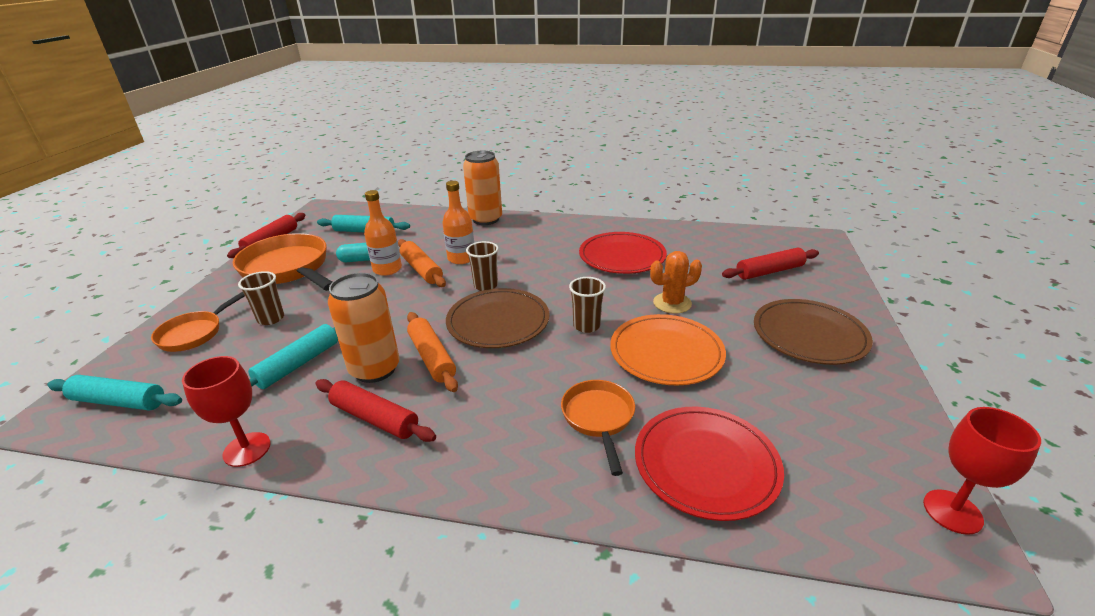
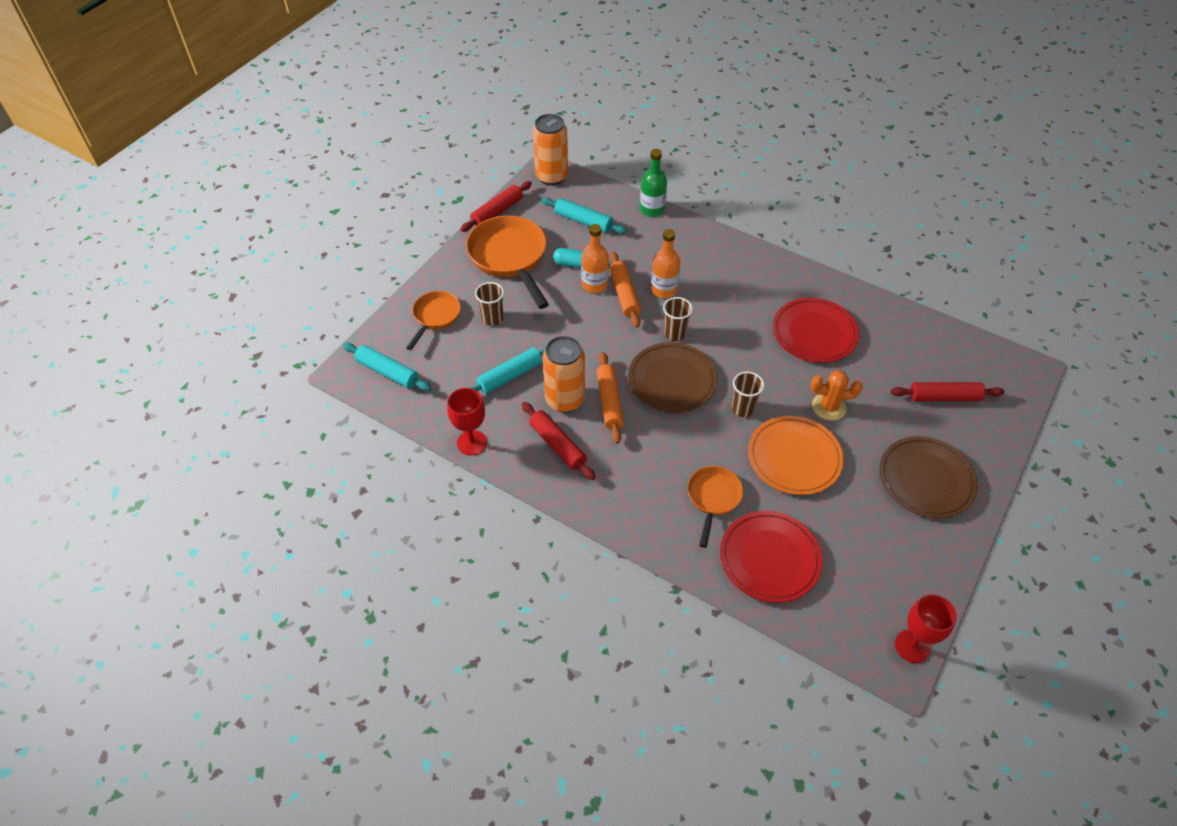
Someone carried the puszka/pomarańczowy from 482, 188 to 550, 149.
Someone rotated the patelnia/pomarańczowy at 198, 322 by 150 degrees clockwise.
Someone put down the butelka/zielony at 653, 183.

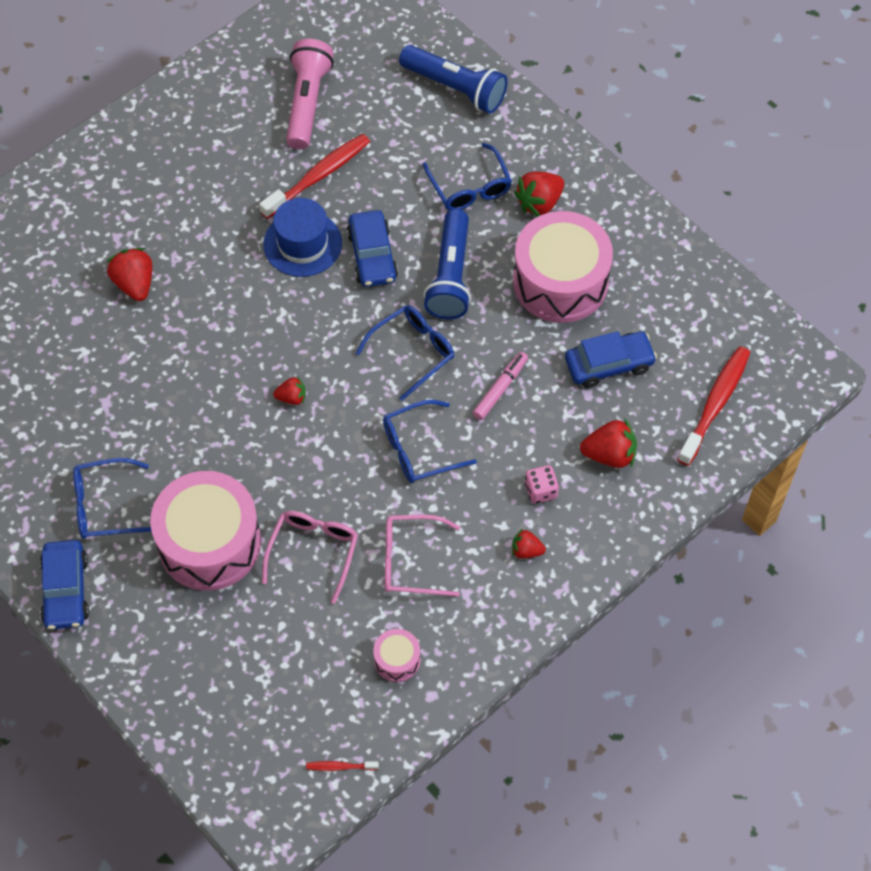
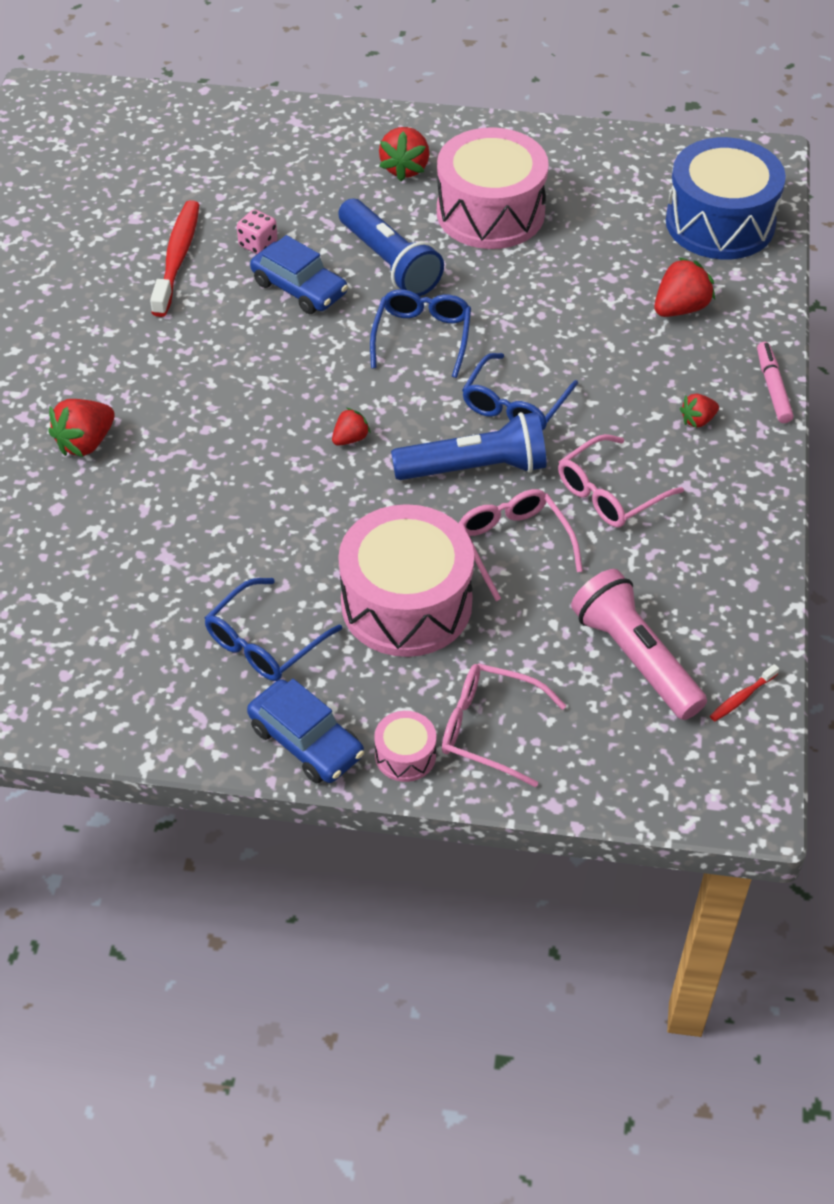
Someone carried the latarka/różowy from 310, 94 to 639, 644.
Someone carried the latarka/niebieski from 453, 79 to 468, 446.
Someone took away the okulary/niebieski at 467, 176.
Someone took away the kapelusz/niebieski at 302, 237.
Someone rotated the truskawka/czerwony at 129, 274 by 75 degrees counterclockwise.
Someone took away the samochód/niebieski at 611, 359.
Someone swapped the szczoteczka do zębów/czerwony at 713, 406 for the bęben/niebieski at 726, 198.
Someone carried the flamaster/różowy from 500, 386 to 775, 382.
Someone carried the kostka do gry/różowy from 542, 484 to 257, 231.
Someone carried the bęben/różowy from 396, 655 to 405, 746.
Someone put down the okulary/różowy at 504, 725.

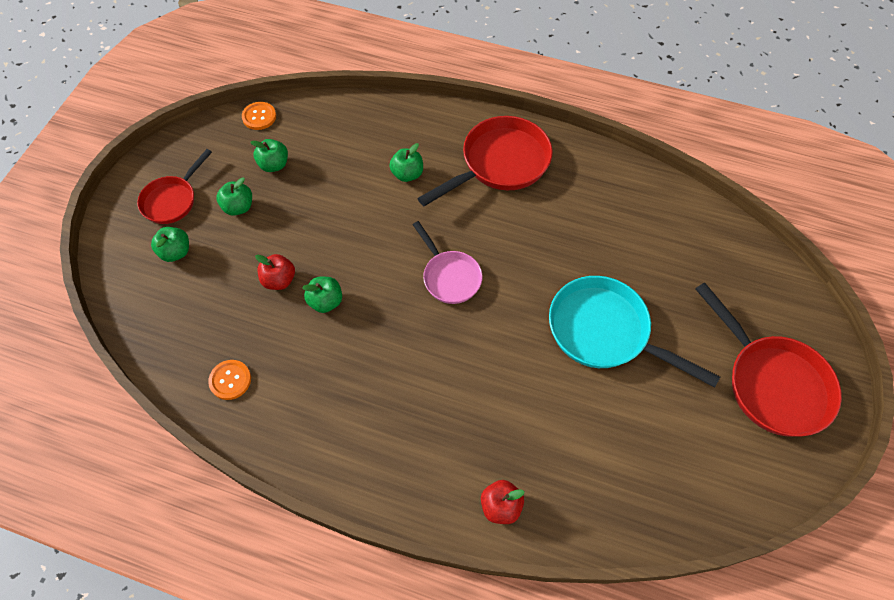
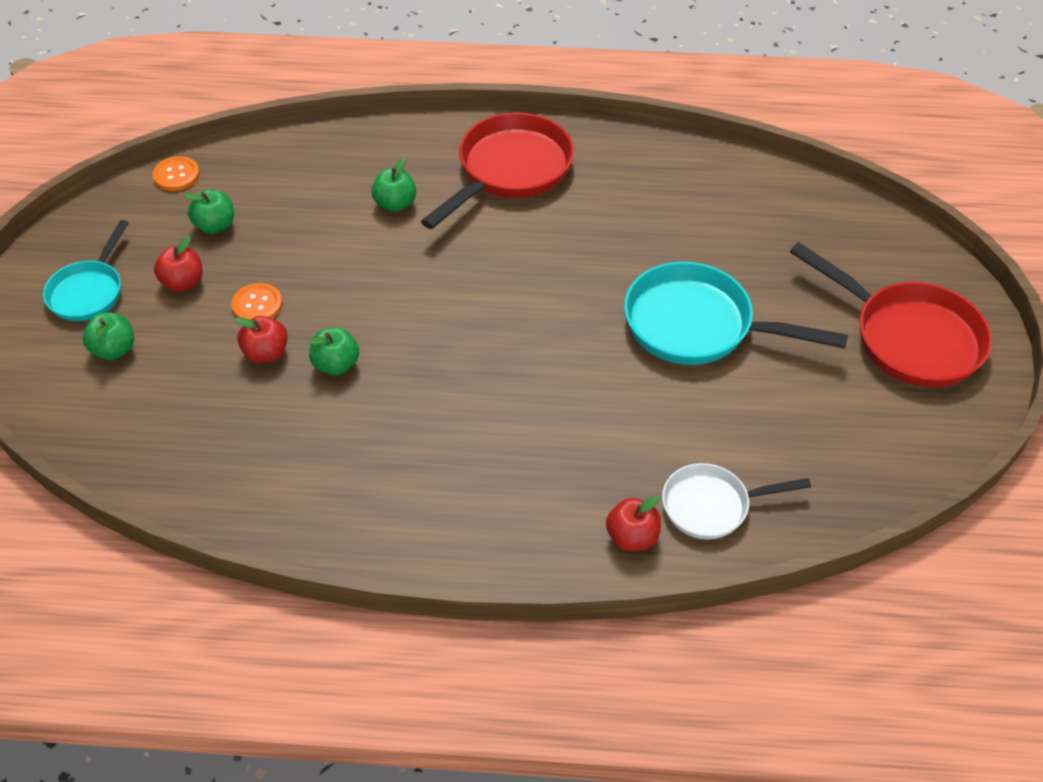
Someone repainted the patelnia/czerwony at 174, 186, which became the patelnia/turkusowy at 86, 270.
Someone repainted the jabłko/zielony at 234, 196, which became the jabłko/czerwony at 178, 264.
Someone took away the patelnia/różowy at 448, 262.
Someone carried the guzik/pomarańczowy from 229, 380 to 257, 301.
Someone put down the patelnia/biały at 736, 501.

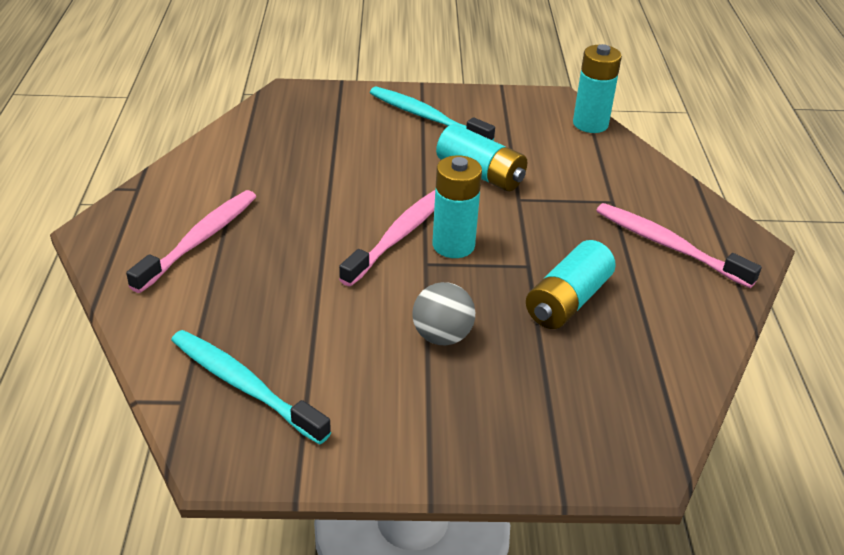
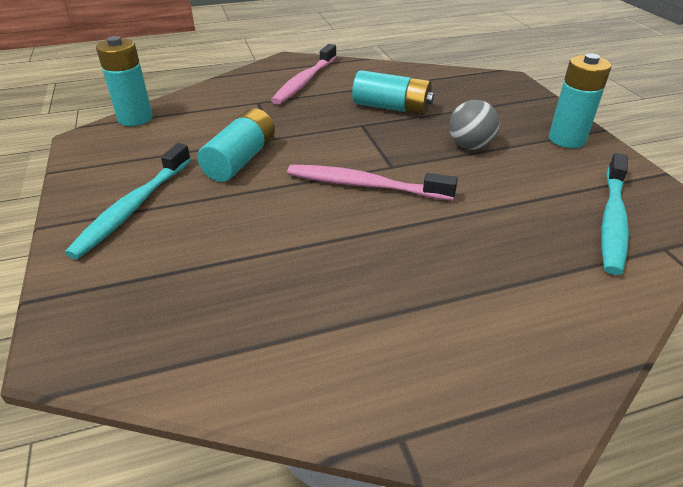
Someone carried the bateria/turkusowy from 457, 206 to 580, 100.
Someone took away the szczoteczka do zębów/różowy at 191, 241.

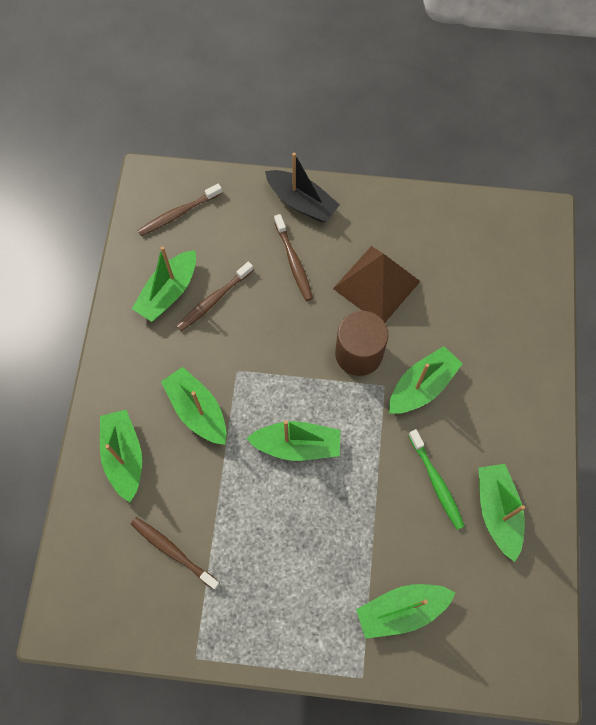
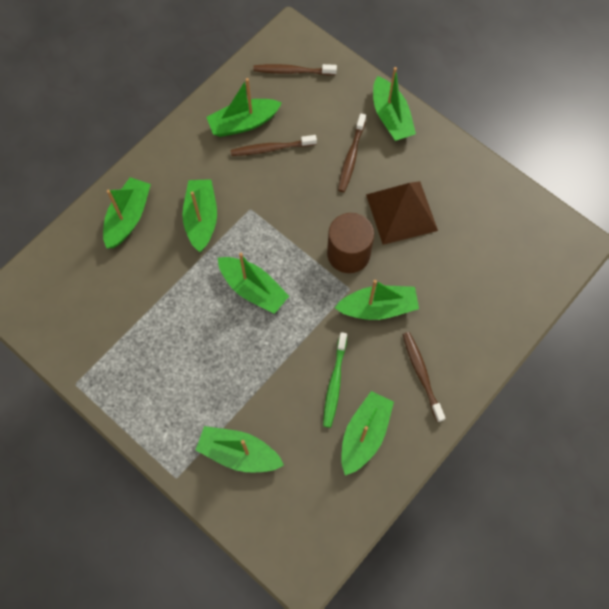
Someone repainted the łódka/czarny at 302, 188, which became the łódka/zielony at 394, 104.
Someone carried the szczoteczka do zębów/brązowy from 175, 553 to 424, 377.

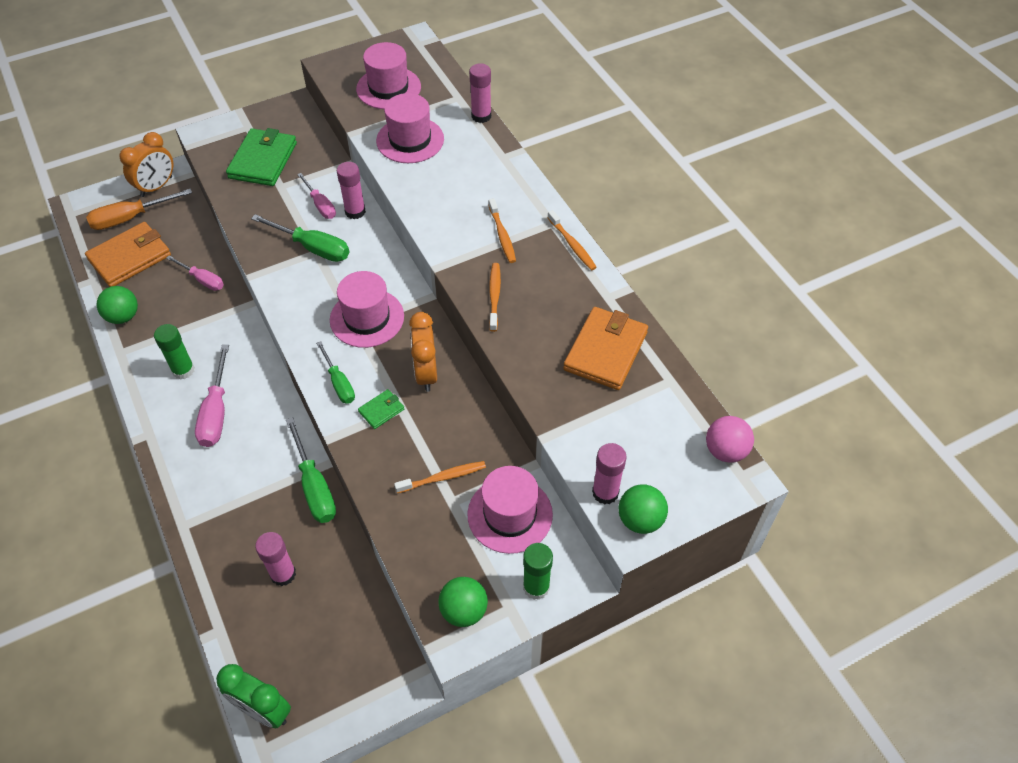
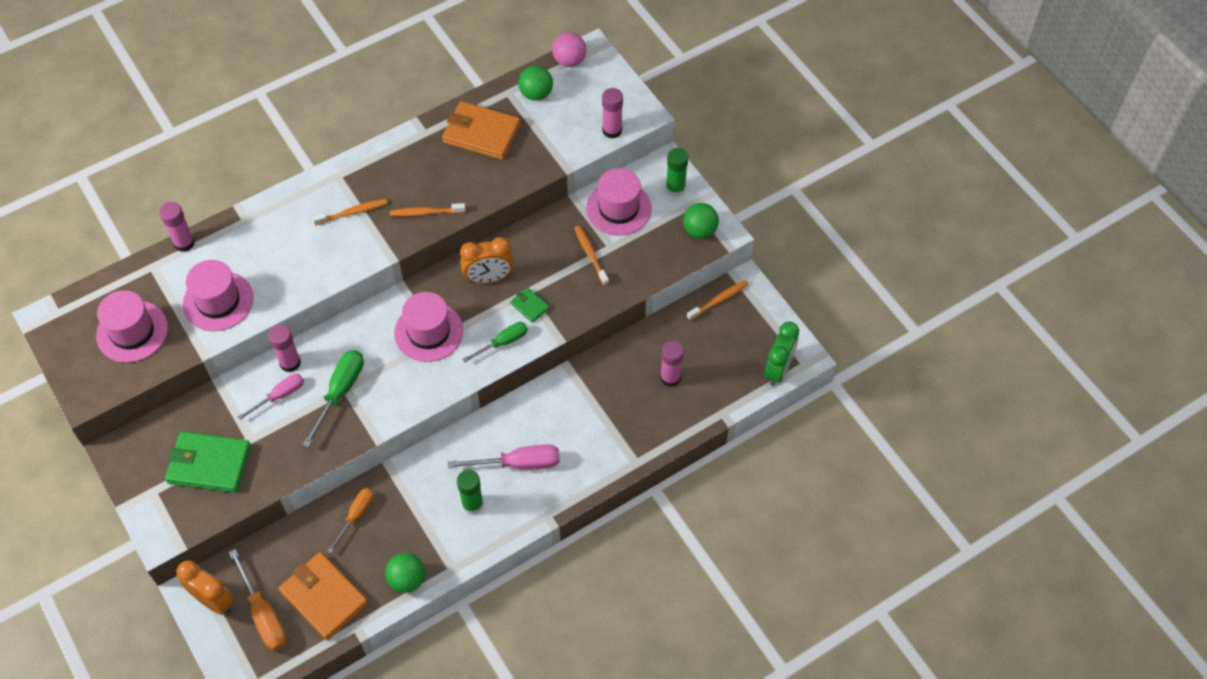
Someone carried the szczoteczka do zębów/pomarańczowy from 572, 240 to 718, 300.
Someone repainted the śrubokręt/różowy at 195, 273, which became the śrubokręt/pomarańczowy at 351, 520.
Someone took away the śrubokręt/zielony at 311, 470.
Someone carried the piłka/zielony from 643, 509 to 535, 83.

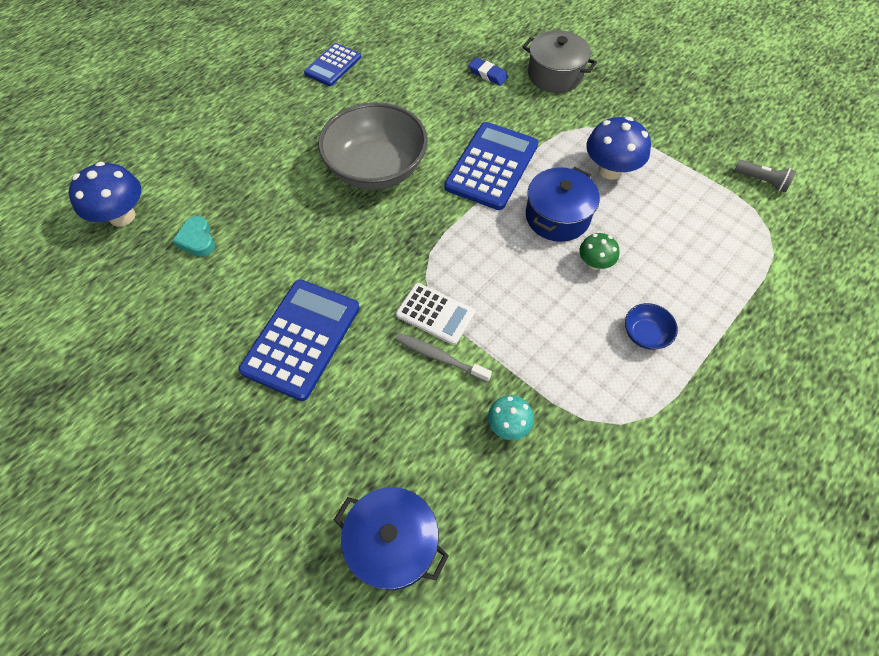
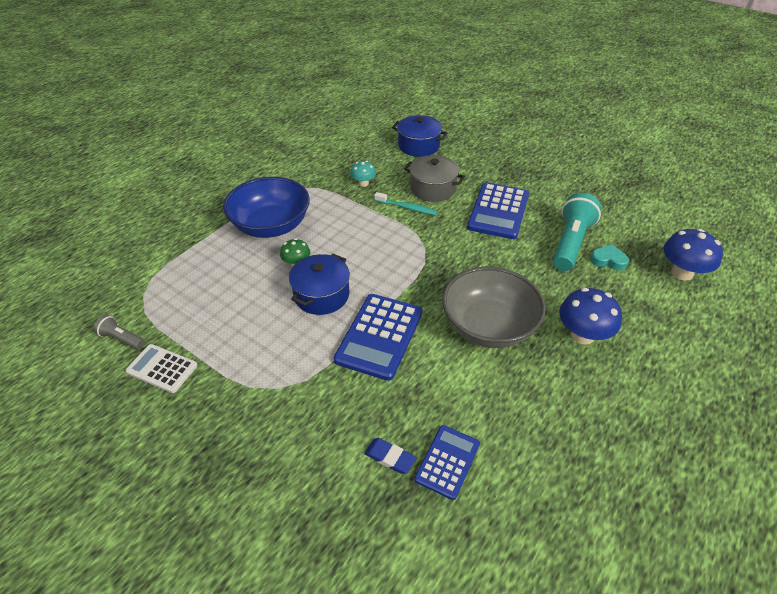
Someone carried the garnek/szary from 560, 61 to 434, 178.
Someone carried the kalkulator/niebieski from 332, 64 to 447, 462.
Someone carried the grzyb/niebieski from 618, 148 to 590, 316.
Someone rotated the serce/turkusowy at 194, 236 by 45 degrees counterclockwise.
Someone carried the kalkulator/biały from 435, 314 to 161, 368.
Someone scaled the miska/niebieski at 651, 326 by 2.40.
Someone repainted the szczoteczka do zębów/szary at 443, 358, which became the szczoteczka do zębów/turkusowy at 406, 204.
Someone put down the latarka/turkusowy at 577, 232.

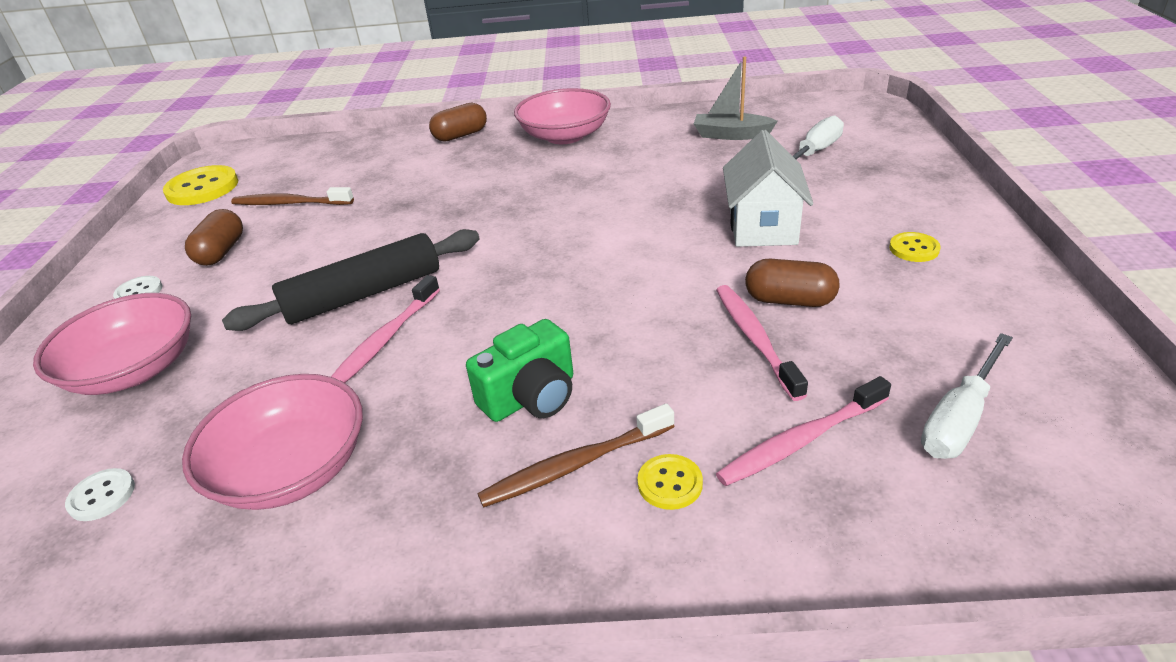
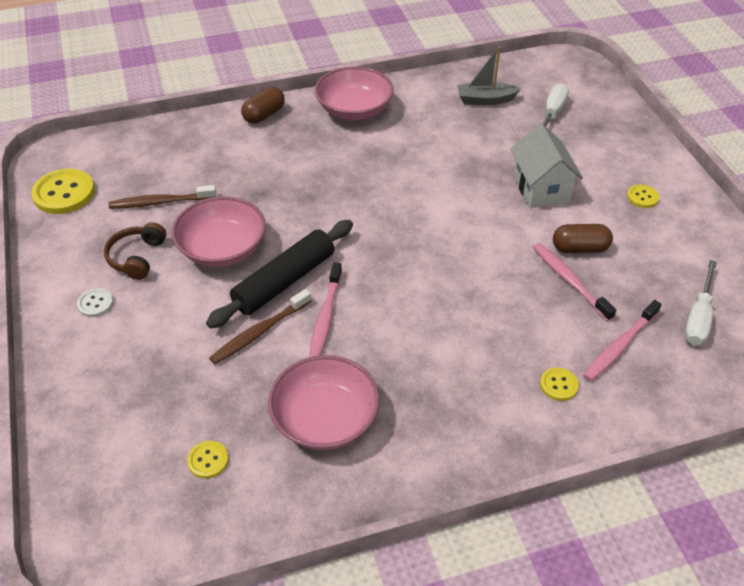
Someone swapped the kapsułka/brązowy at 214, 237 for the słuchawki/brązowy at 135, 251.
Someone carried the miska/różowy from 112, 344 to 219, 232.
Someone took away the aparat fotograficzny/zielony at 519, 370.
Someone carried the szczoteczka do zębów/brązowy from 576, 455 to 260, 326.
Someone repainted the guzik/biały at 100, 494, which became the guzik/żółty at 207, 460.

